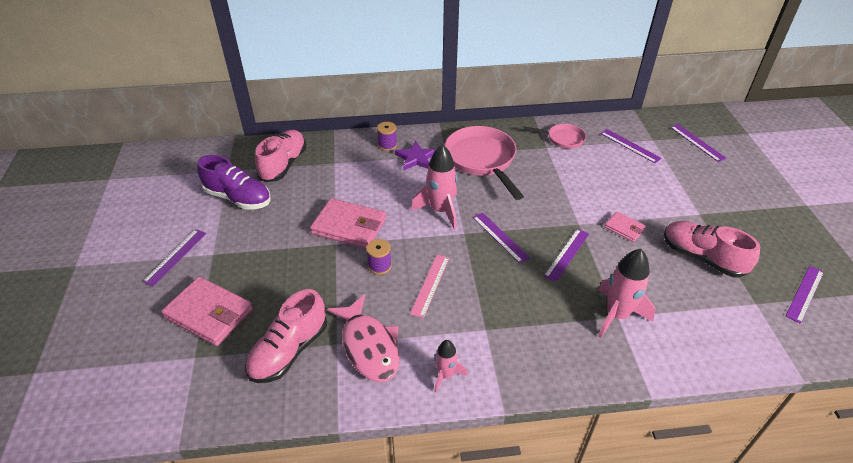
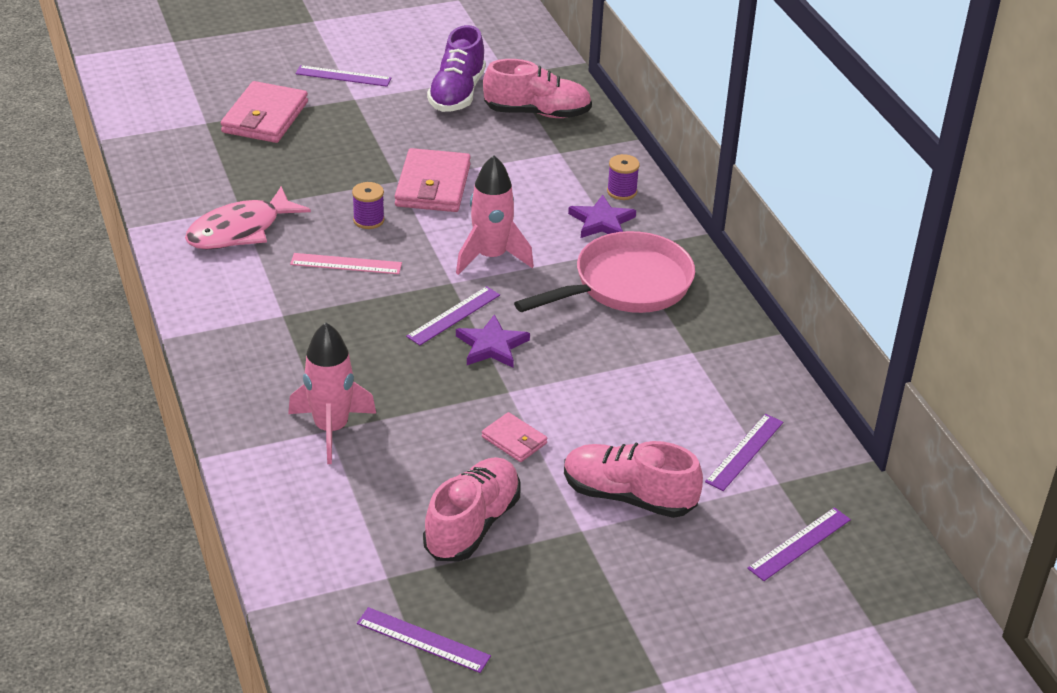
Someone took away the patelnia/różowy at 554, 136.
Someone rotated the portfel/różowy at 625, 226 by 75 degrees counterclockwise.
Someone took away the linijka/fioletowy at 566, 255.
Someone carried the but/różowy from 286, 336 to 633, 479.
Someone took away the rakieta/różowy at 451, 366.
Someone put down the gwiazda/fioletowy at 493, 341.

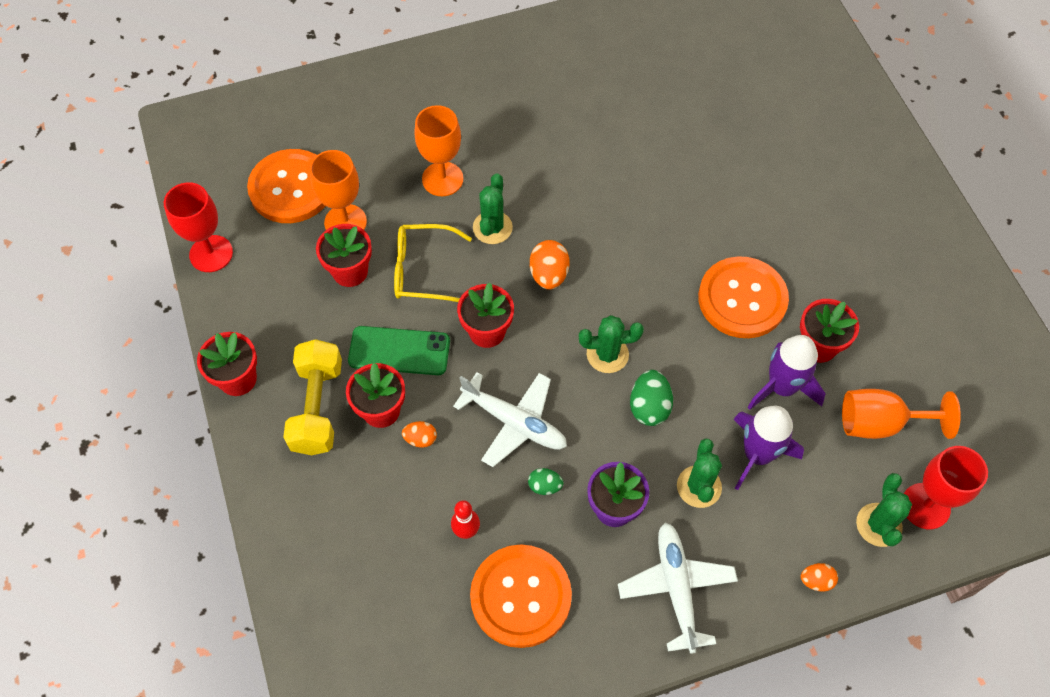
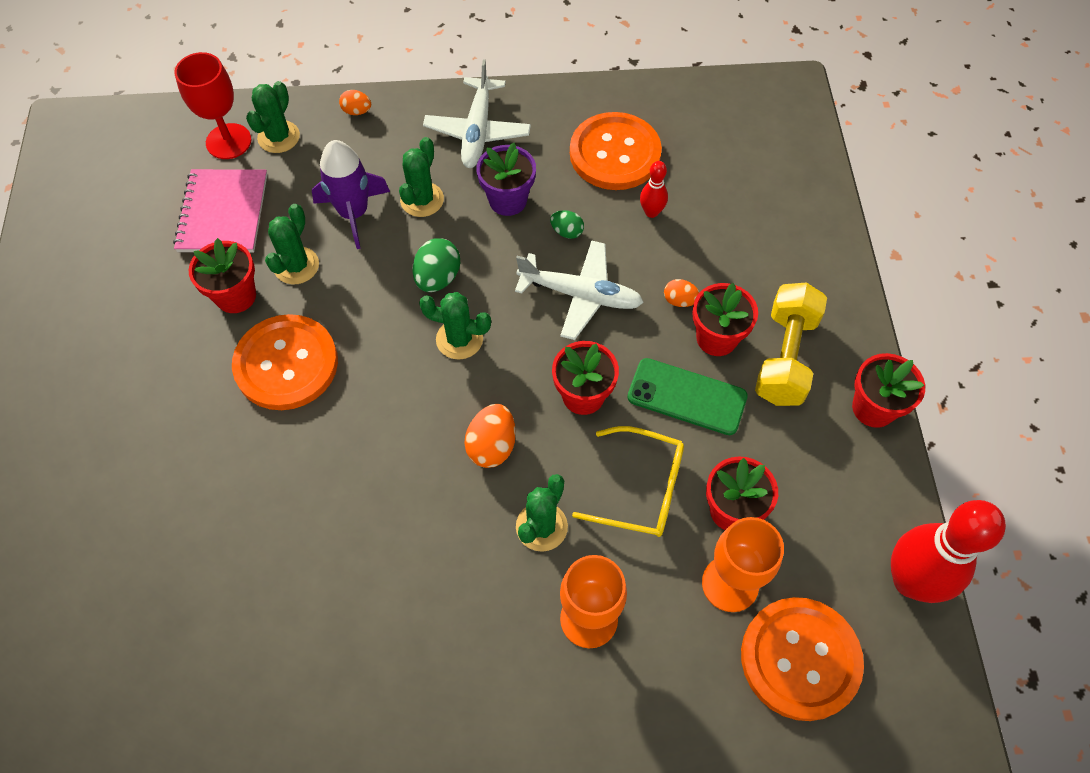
Someone swapped the kielich/czerwony at 198, 227 for the kręgiel/czerwony at 948, 551.
Someone swapped the rakieta/fioletowy at 786, 372 for the kaktus/zielony at 292, 244.
Someone rotated the samolot/biały at 510, 419 by 150 degrees clockwise.
Someone swapped the kielich/pomarańczowy at 901, 414 for the zeszyt/różowy at 220, 211.

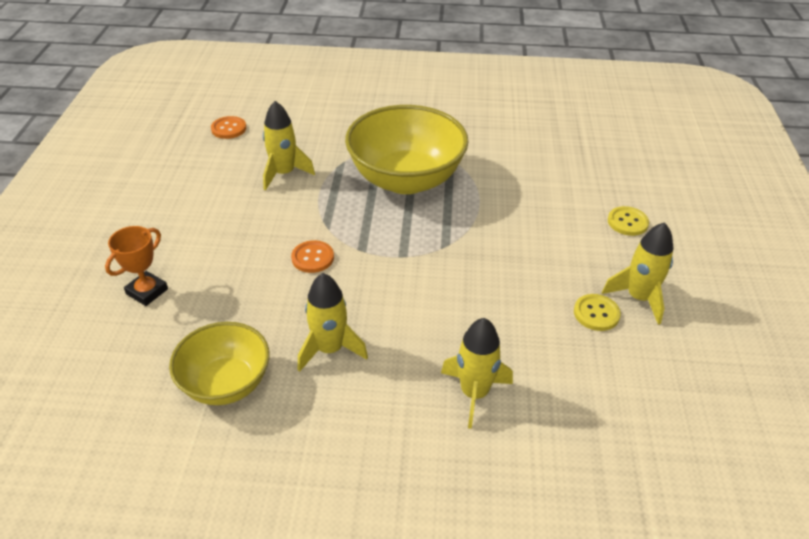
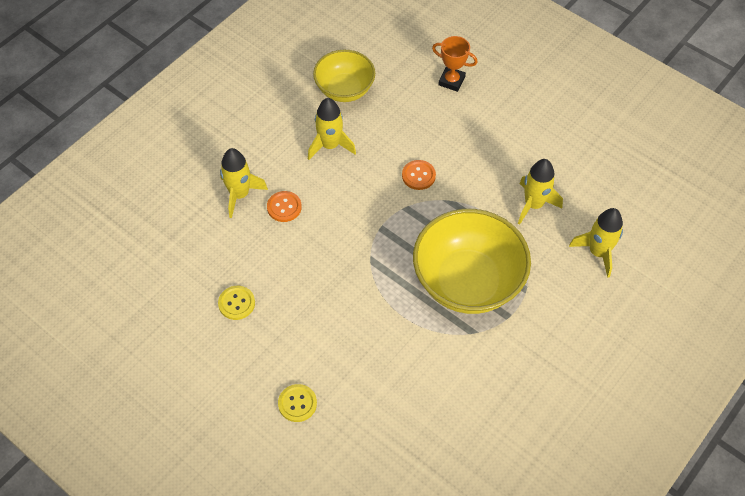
Someone carried the guzik/pomarańczowy from 228, 127 to 284, 206.
Someone carried the rakieta/żółty from 637, 273 to 596, 243.
Someone rotated the puchar/pomarańczowy at 136, 266 by 45 degrees counterclockwise.

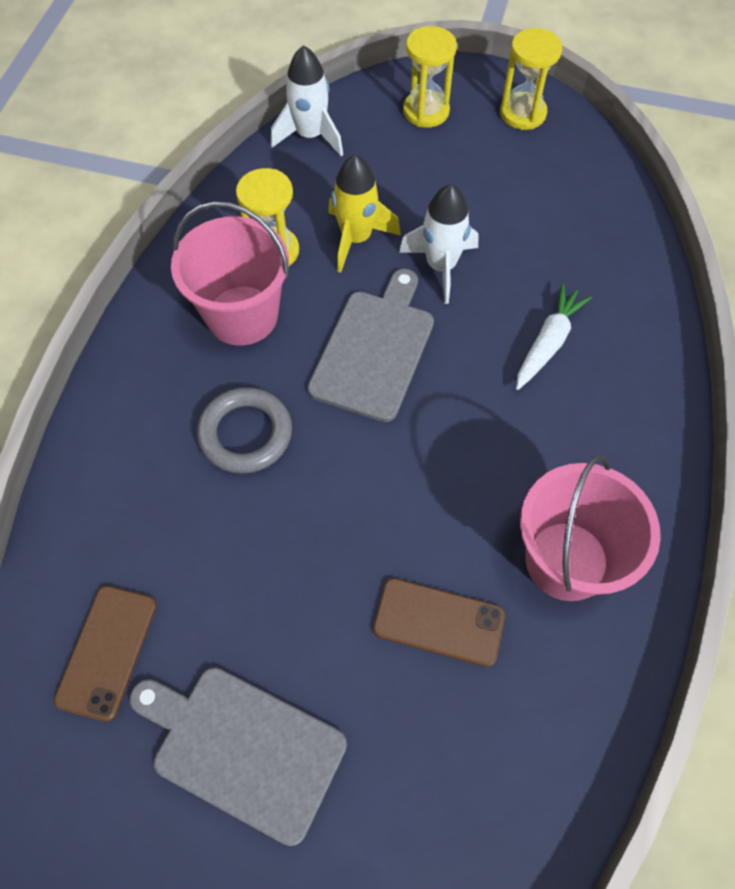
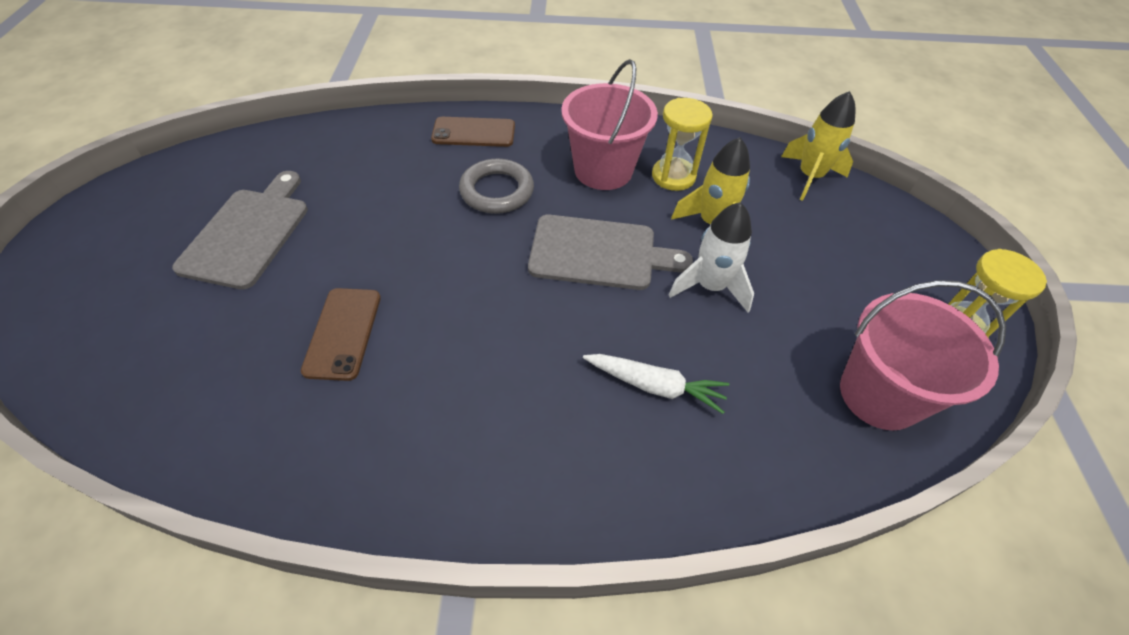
Someone took away the klepsydra/żółty at 430, 77.
Someone repainted the rakieta/biały at 307, 100, which became the rakieta/żółty at 818, 146.
Someone carried the wiadro/różowy from 590, 528 to 923, 355.
Someone carried the telefon/brązowy from 105, 654 to 473, 132.

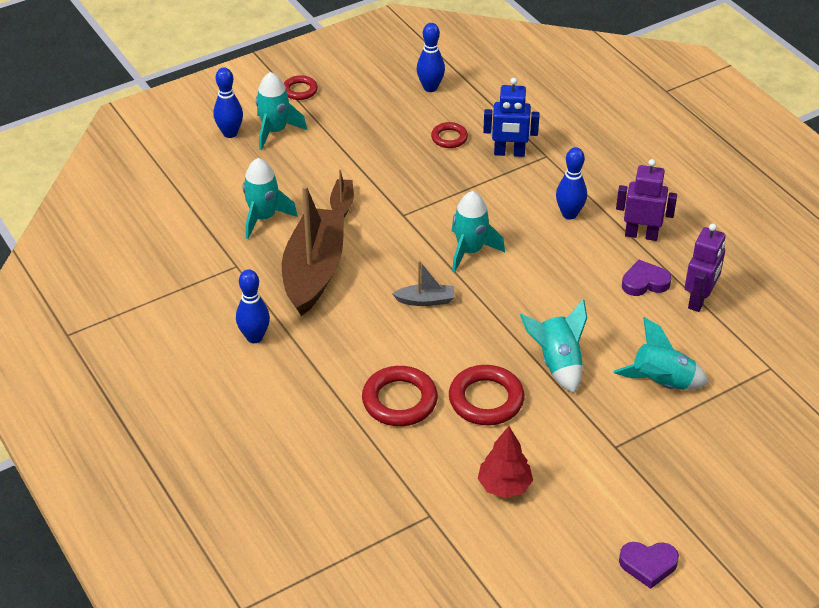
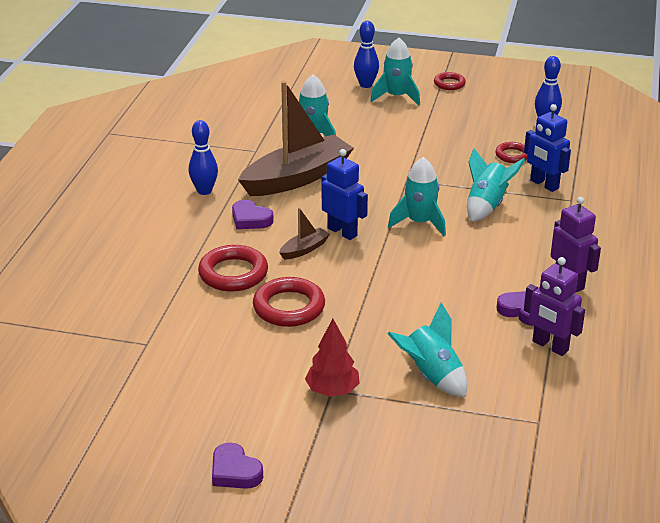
Someone took away the kręgiel/niebieski at 571, 183.
Someone carried the łódka/brązowy from 342, 193 to 304, 234.
Someone rotated the robot/fioletowy at 705, 268 by 60 degrees clockwise.
Someone swapped the łódka/szary at 423, 283 for the robot/niebieski at 344, 194.
Someone carried the rakieta/turkusowy from 553, 346 to 496, 185.
Someone carried the drzewko/czerwony from 505, 462 to 332, 357.
Someone put down the serce/fioletowy at 253, 214.

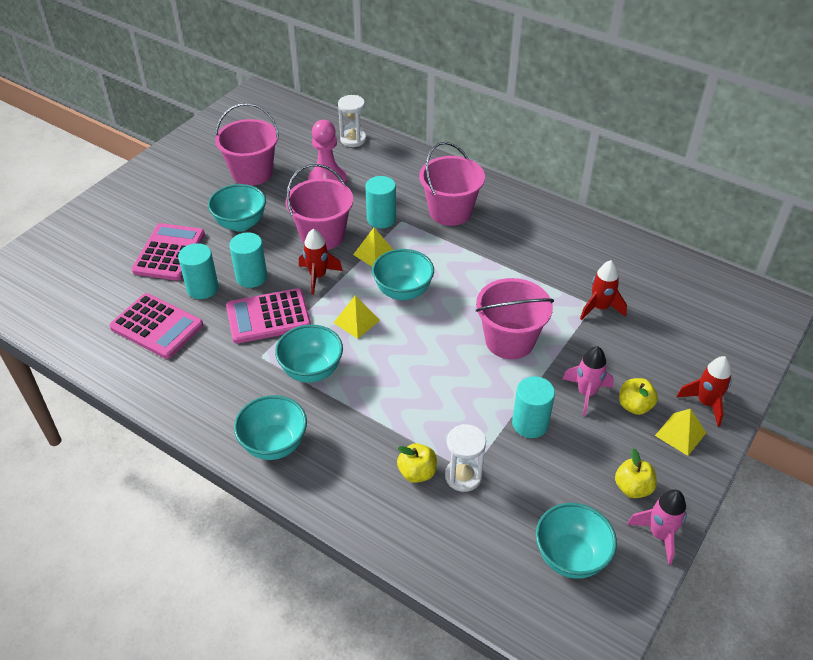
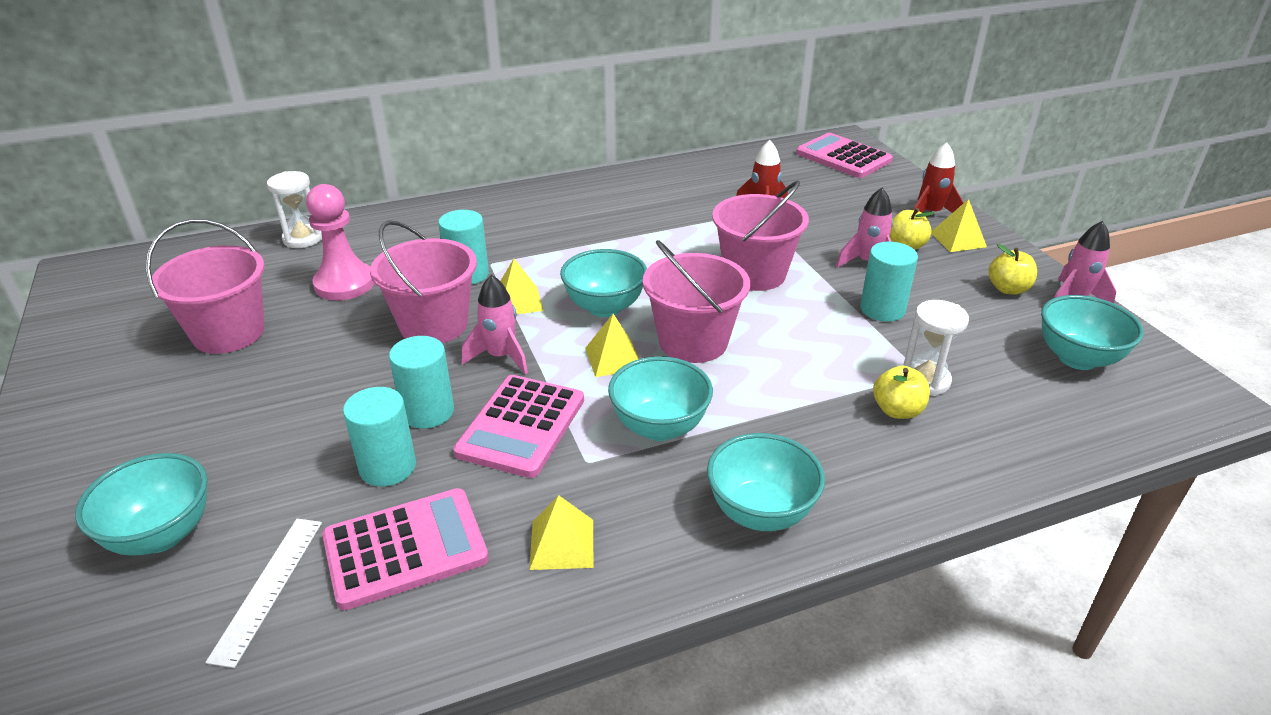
Someone carried the wiadro/różowy from 452, 184 to 696, 301.
Someone carried the miska/turkusowy from 237, 208 to 141, 504.
Someone carried the kalkulator/różowy from 168, 252 to 844, 155.
Someone repainted the rakieta/czerwony at 321, 262, which became the rakieta/różowy at 495, 324.
Someone put down the piramida/żółty at 561, 532.
Someone put down the linijka/biały at 263, 593.

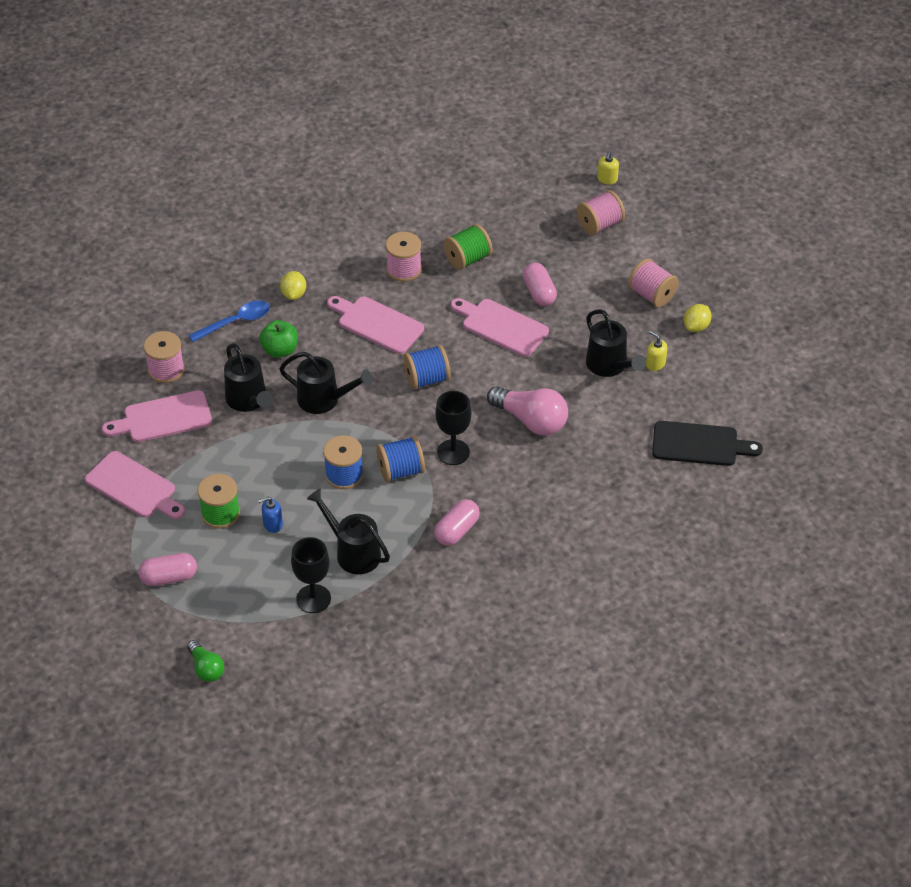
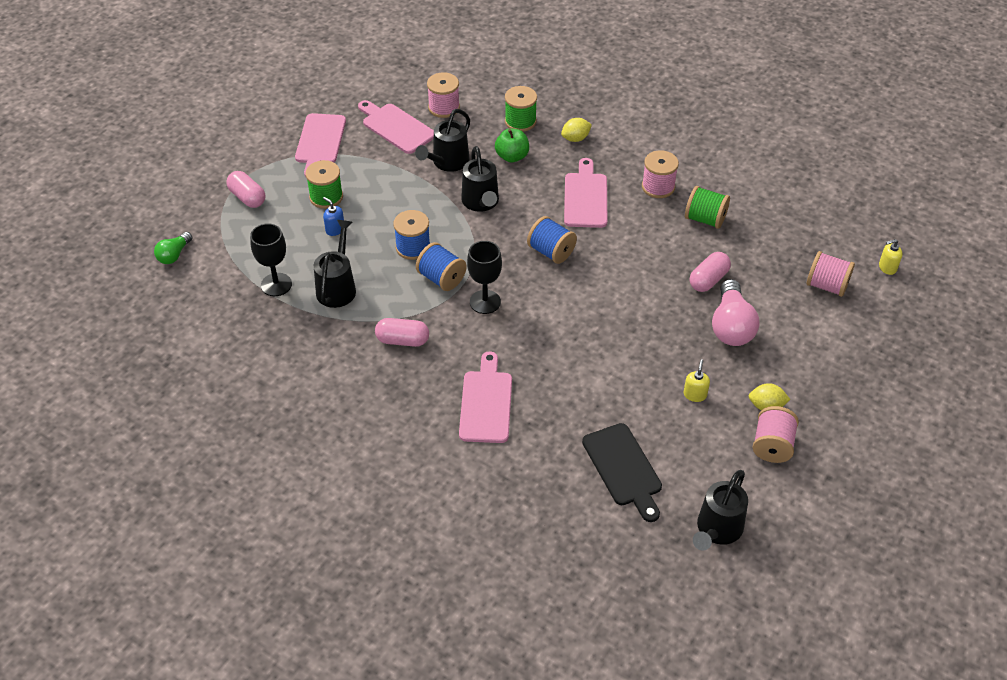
Someone carried the szpulka/różowy from 653, 283 to 776, 434.
Someone carried the deska do krojenia/różowy from 500, 327 to 485, 397.
Someone swapped the łyżka/niebieski at 229, 321 for the szpulka/zielony at 521, 109.
Someone carried the konewka/czarny from 616, 343 to 720, 510.
Someone carried the żarówka/różowy from 527, 410 to 735, 312.

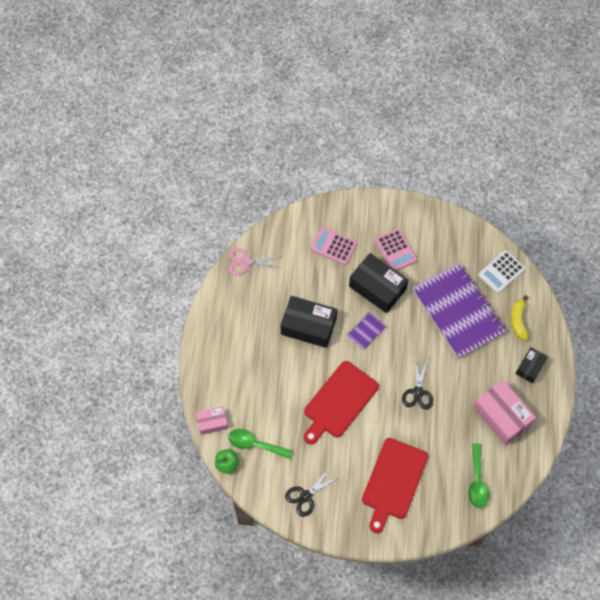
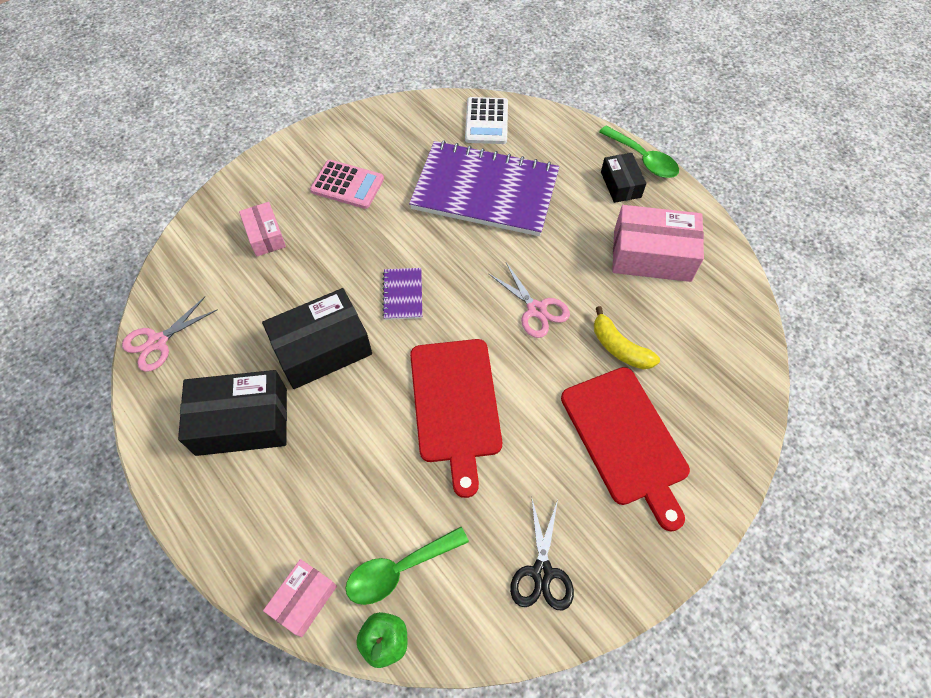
Someone swapped the kalkulator/różowy at 333, 246 for the pudełko/różowy at 262, 229.
Someone carried the pudełko/czarny from 378, 283 to 232, 413.
Someone carried the banan/żółty from 519, 317 to 627, 337.
Someone repainted the nożyczki/czarny at 417, 384, which became the nożyczki/różowy at 529, 300.
Someone carried the łyżka/zielony from 478, 475 to 639, 151.

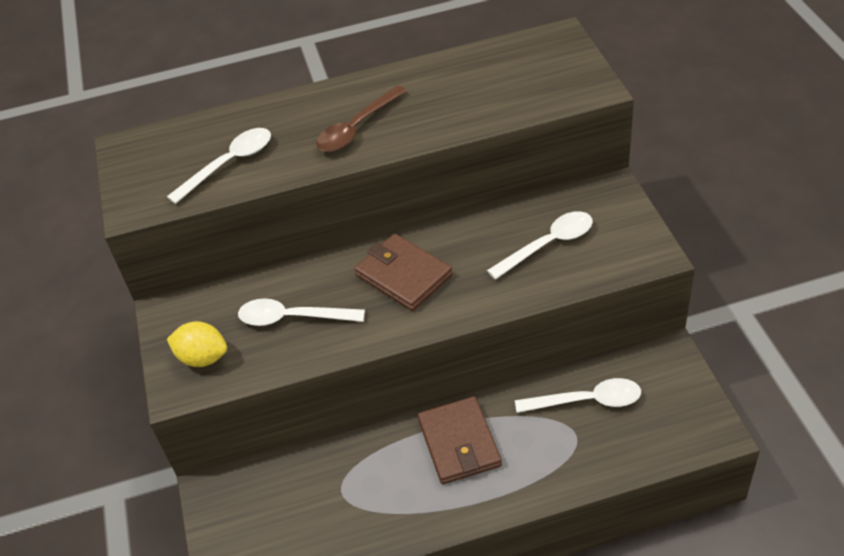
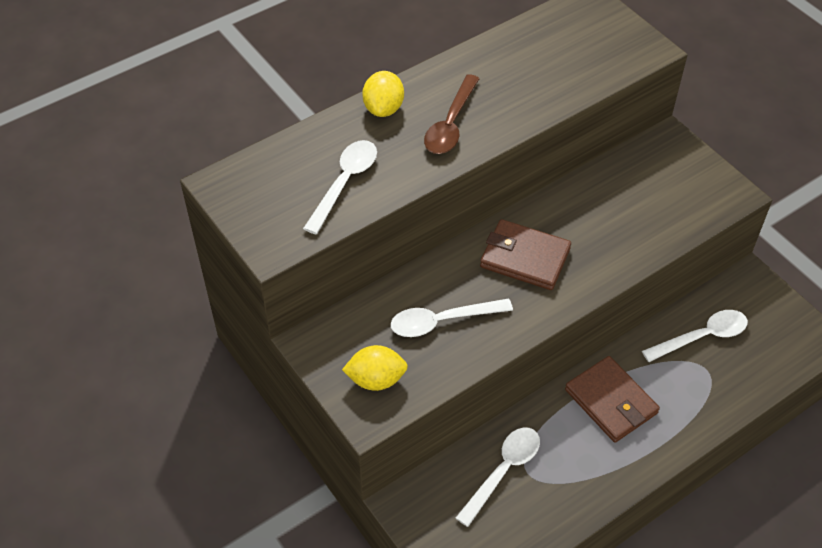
Someone carried the łyżka/biały from 540, 245 to 498, 477.
Someone put down the cytryna/żółty at 383, 94.

